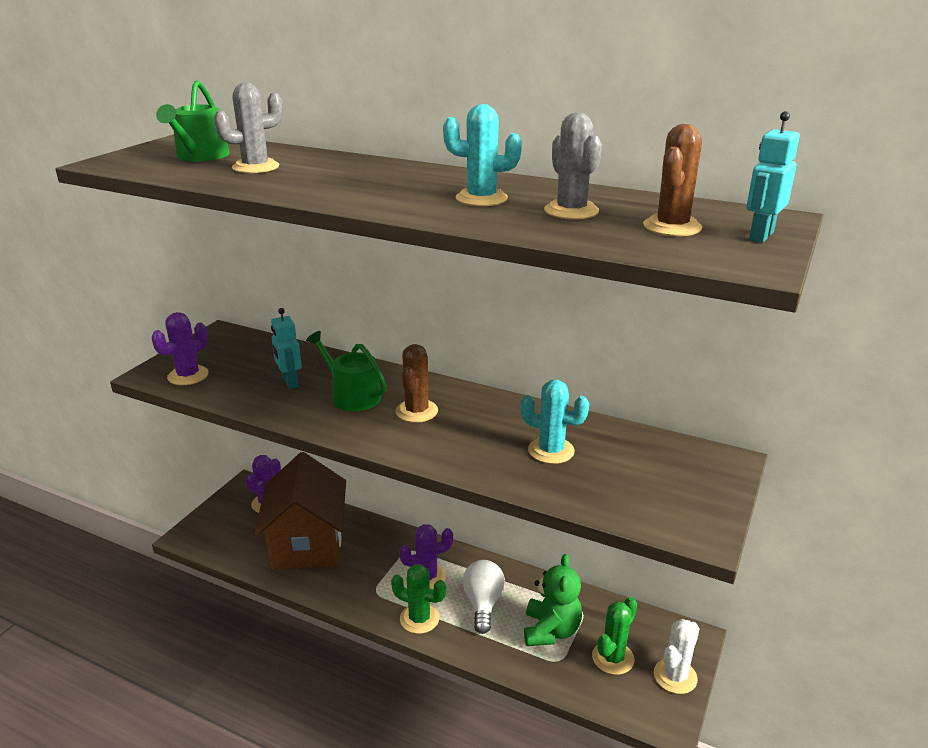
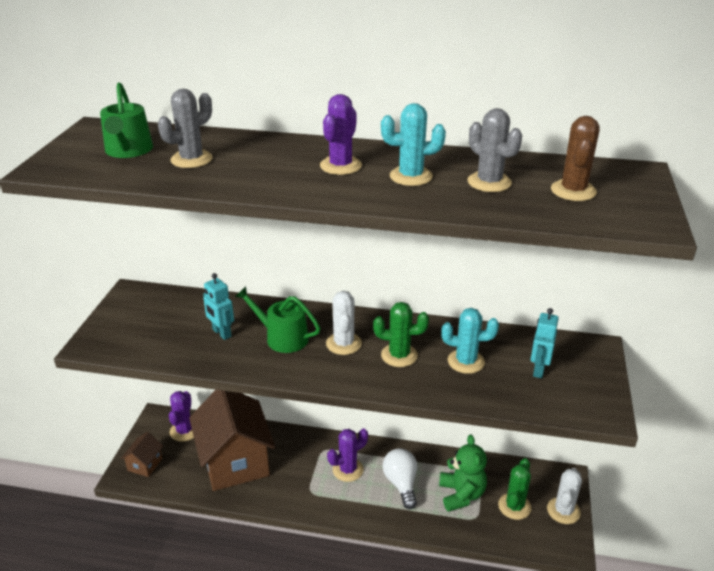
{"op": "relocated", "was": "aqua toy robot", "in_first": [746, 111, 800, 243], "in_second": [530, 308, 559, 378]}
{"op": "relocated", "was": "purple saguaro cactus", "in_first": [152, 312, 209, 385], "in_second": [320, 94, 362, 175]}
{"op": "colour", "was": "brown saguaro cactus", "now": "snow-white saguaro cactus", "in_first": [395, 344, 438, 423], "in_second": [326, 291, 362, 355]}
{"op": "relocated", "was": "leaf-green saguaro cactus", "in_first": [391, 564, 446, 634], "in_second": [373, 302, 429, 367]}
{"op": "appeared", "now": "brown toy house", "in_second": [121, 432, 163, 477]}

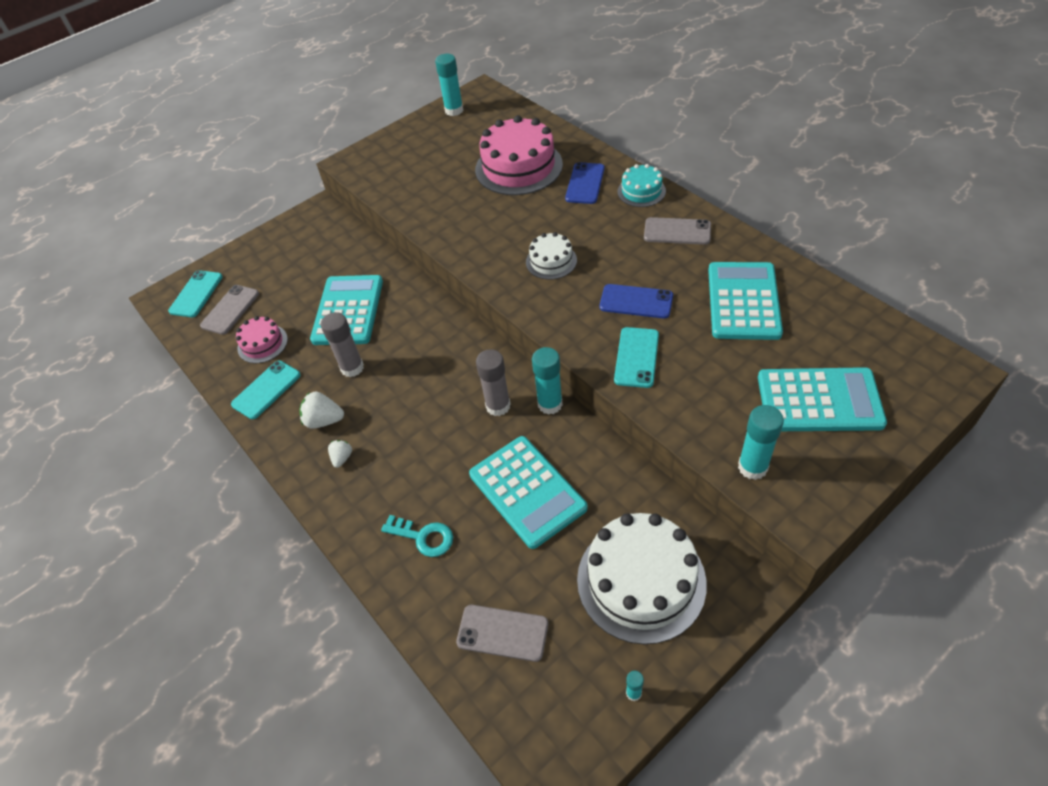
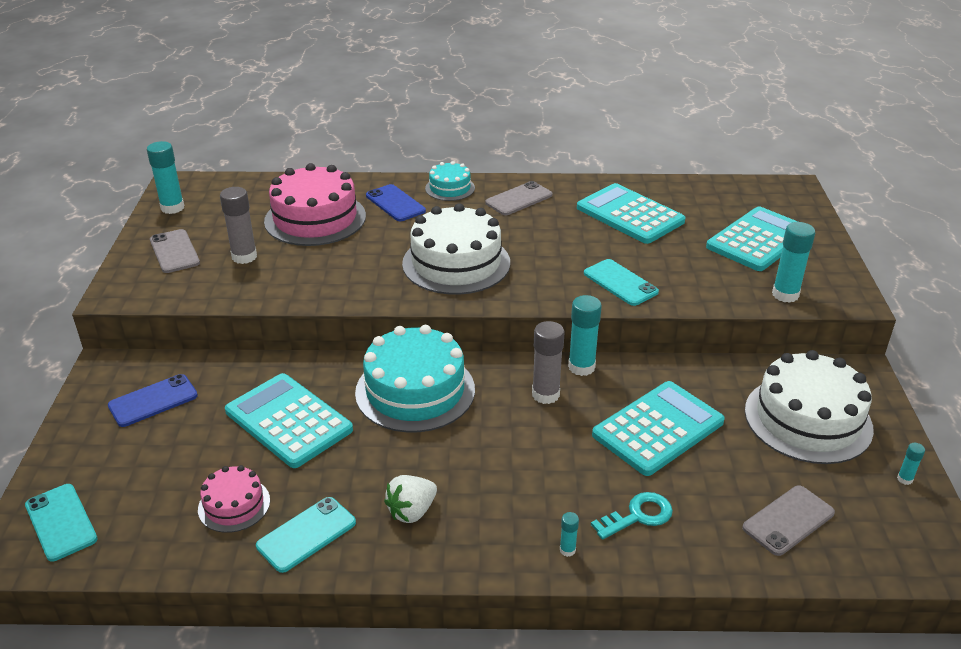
{"op": "size", "was": "snow-white cake", "in_first": [526, 232, 577, 279], "in_second": [402, 203, 510, 295], "ratio": 1.93}
{"op": "relocated", "was": "blue mobile phone", "in_first": [600, 284, 673, 319], "in_second": [108, 374, 198, 427]}
{"op": "relocated", "was": "ash-grey mobile phone", "in_first": [200, 285, 259, 335], "in_second": [150, 229, 200, 273]}
{"op": "relocated", "was": "ash-grey glue stick", "in_first": [321, 312, 364, 377], "in_second": [220, 187, 257, 264]}
{"op": "spun", "was": "aqua mobile phone", "in_first": [231, 361, 301, 419], "in_second": [256, 497, 356, 573], "clockwise": 60}
{"op": "spun", "was": "aqua pocket calculator", "in_first": [469, 436, 588, 549], "in_second": [592, 381, 725, 476], "clockwise": -45}
{"op": "missing", "was": "snow-white toy strawberry", "in_first": [328, 440, 352, 468]}
{"op": "appeared", "now": "aqua cake", "in_second": [355, 325, 475, 432]}
{"op": "appeared", "now": "aqua glue stick", "in_second": [560, 512, 579, 557]}

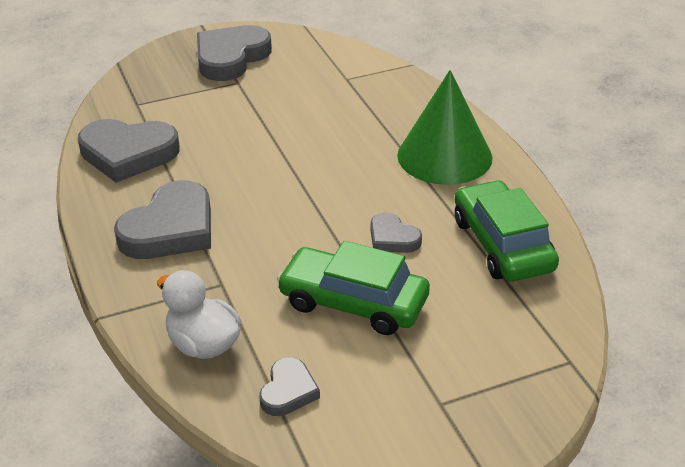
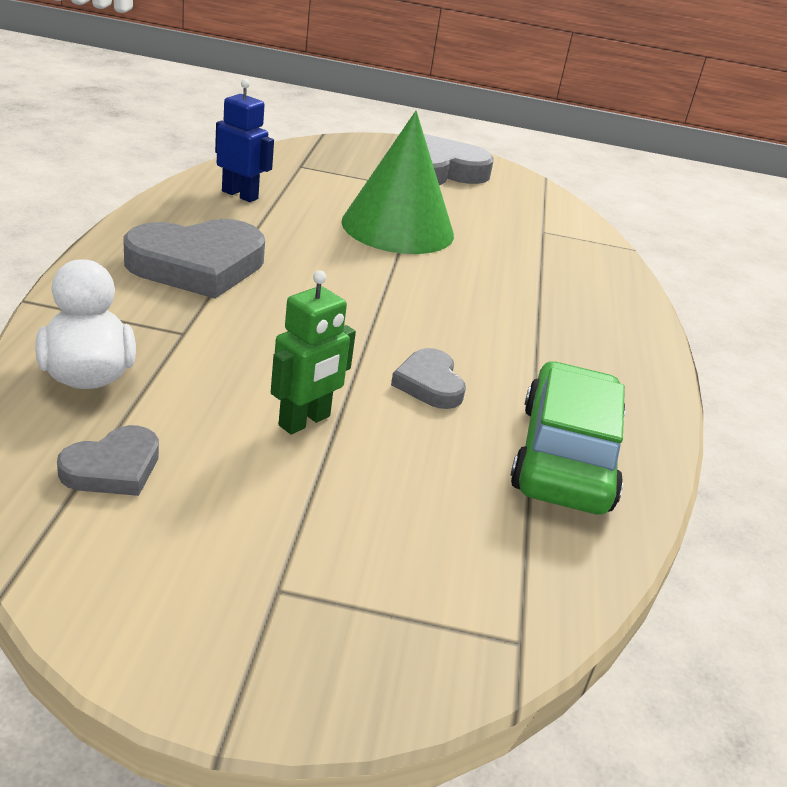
{"op": "relocated", "was": "leaf-green cone", "in_first": [397, 70, 492, 185], "in_second": [341, 111, 454, 254]}
{"op": "exchanged", "was": "ash-grey heart shape", "now": "blue toy robot", "in_first": [78, 119, 180, 183], "in_second": [215, 79, 274, 202]}
{"op": "exchanged", "was": "leaf-green toy car", "now": "leaf-green toy robot", "in_first": [277, 241, 430, 335], "in_second": [271, 270, 356, 435]}

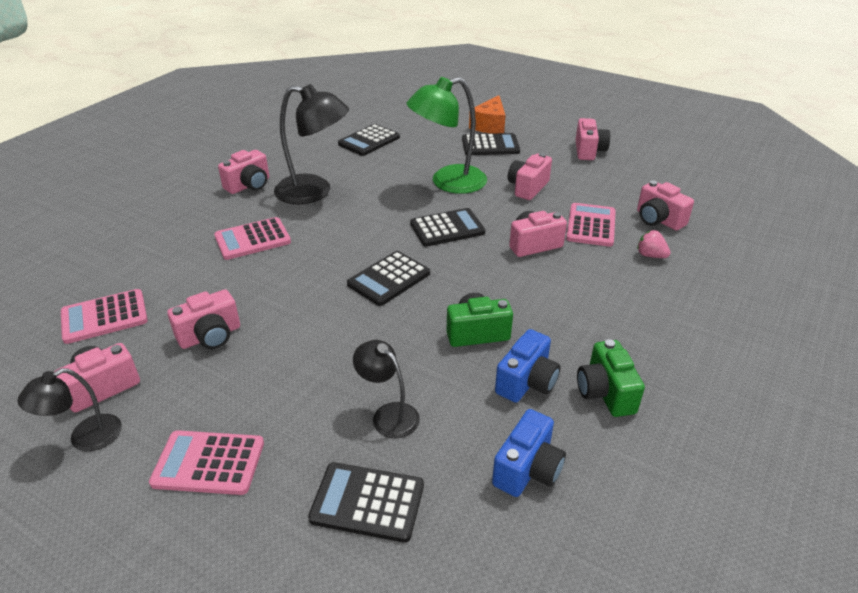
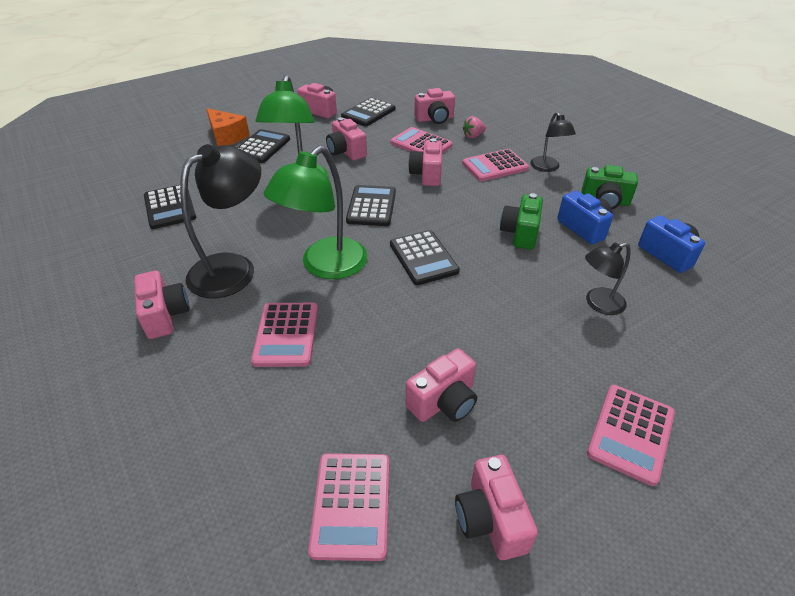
{"op": "spun", "was": "rosy compact camera", "in_first": [167, 289, 240, 349], "in_second": [406, 348, 477, 422], "clockwise": 60}
{"op": "relocated", "was": "black reading lamp", "in_first": [17, 368, 122, 451], "in_second": [530, 112, 576, 172]}
{"op": "relocated", "was": "black pocket calculator", "in_first": [308, 462, 424, 543], "in_second": [341, 98, 396, 126]}
{"op": "appeared", "now": "leaf-green reading lamp", "in_second": [264, 146, 367, 279]}
{"op": "appeared", "now": "rosy pocket calculator", "in_second": [462, 149, 529, 181]}

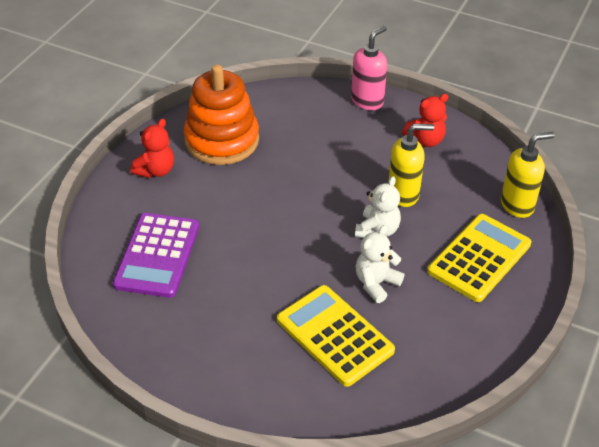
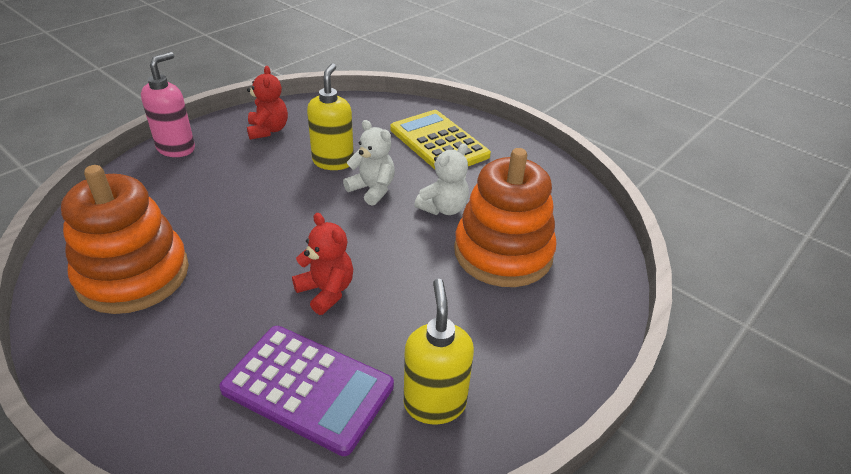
{"op": "spun", "was": "rosy soap dispenser", "in_first": [351, 26, 387, 110], "in_second": [141, 52, 195, 157], "clockwise": 60}
{"op": "relocated", "was": "scarlet teddy bear", "in_first": [130, 119, 174, 178], "in_second": [292, 213, 353, 315]}
{"op": "relocated", "was": "yellow soap dispenser", "in_first": [501, 132, 555, 218], "in_second": [404, 279, 474, 424]}
{"op": "spun", "was": "snow-white teddy bear", "in_first": [356, 225, 404, 303], "in_second": [414, 143, 469, 215], "clockwise": -105}
{"op": "exchanged", "was": "yellow pocket calculator", "now": "orange-coloured stacking rings", "in_first": [277, 285, 395, 387], "in_second": [454, 148, 557, 287]}

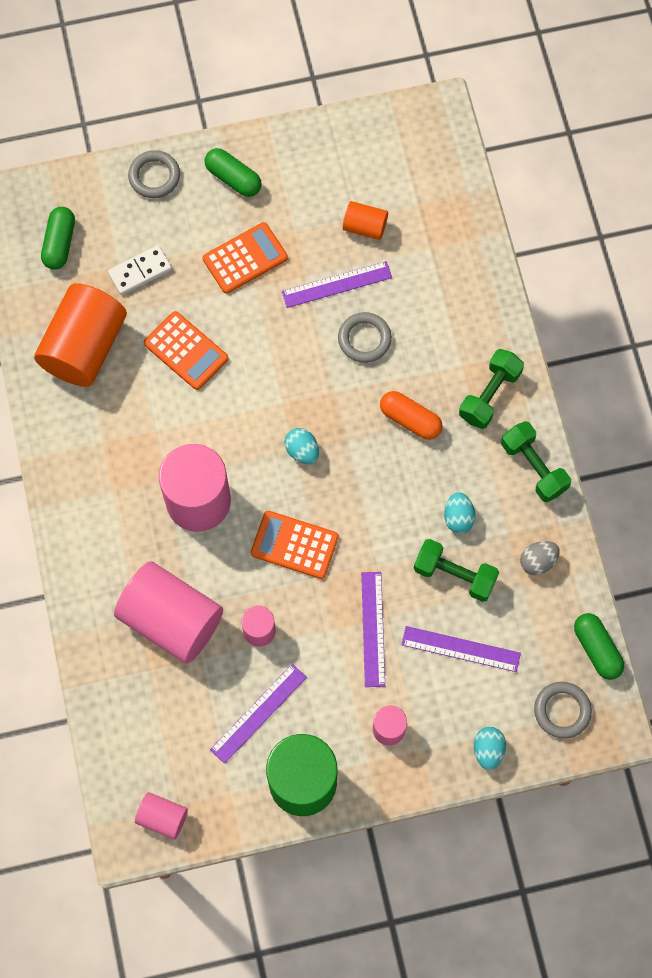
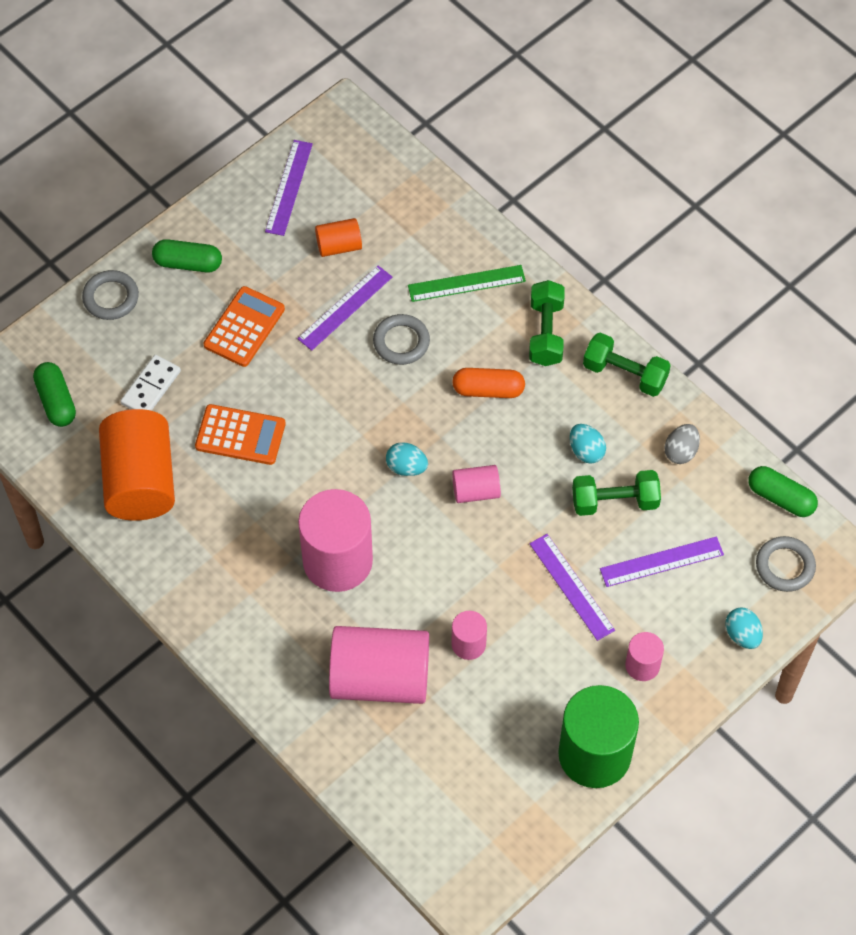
{"op": "missing", "was": "orange-coloured pocket calculator", "in_first": [251, 511, 339, 579]}
{"op": "relocated", "was": "purple straightedge", "in_first": [210, 664, 307, 764], "in_second": [265, 140, 313, 236]}
{"op": "relocated", "was": "rosy solid cylinder", "in_first": [135, 792, 188, 840], "in_second": [452, 465, 501, 503]}
{"op": "appeared", "now": "leaf-green straightedge", "in_second": [408, 265, 526, 302]}

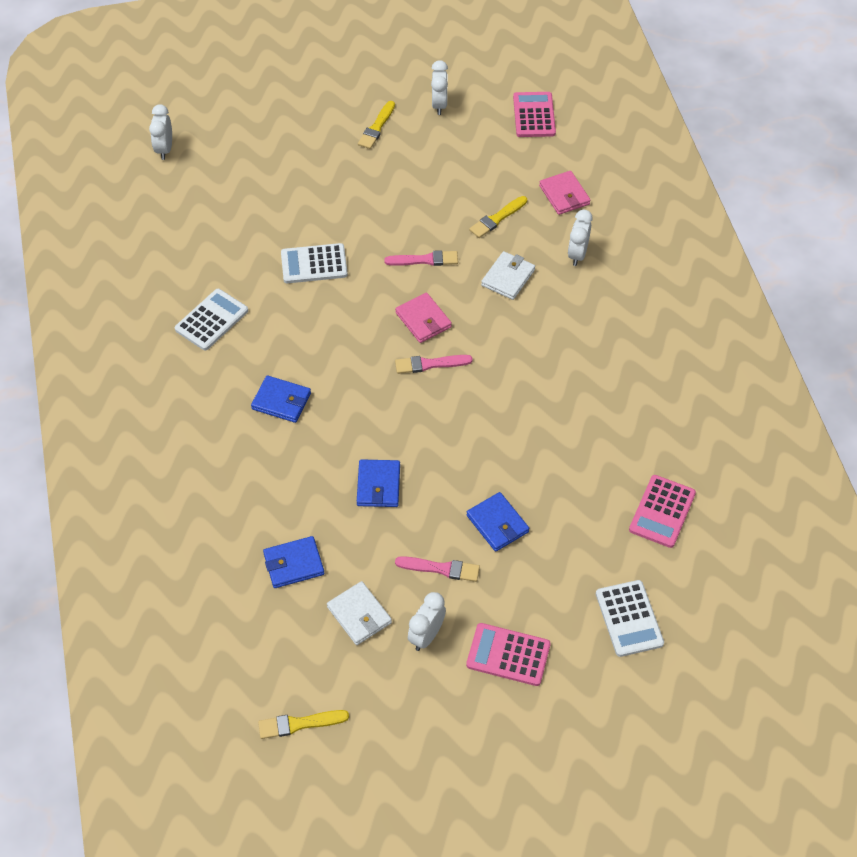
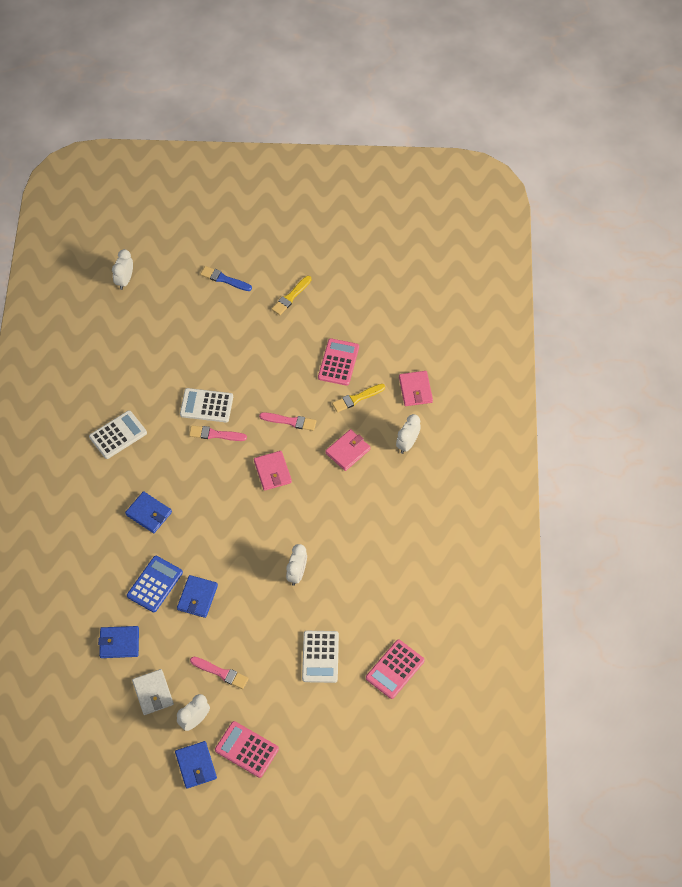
{"op": "relocated", "was": "snow-white alarm clock", "in_first": [431, 60, 448, 115], "in_second": [286, 544, 307, 586]}
{"op": "relocated", "was": "rosy pocket calculator", "in_first": [513, 92, 556, 137], "in_second": [318, 338, 359, 386]}
{"op": "colour", "was": "snow-white billfold", "now": "rosy billfold", "in_first": [481, 251, 535, 300], "in_second": [325, 429, 371, 471]}
{"op": "relocated", "was": "rosy paint brush", "in_first": [395, 355, 473, 374], "in_second": [189, 425, 247, 441]}
{"op": "relocated", "was": "blue billfold", "in_first": [466, 492, 529, 552], "in_second": [175, 741, 217, 789]}
{"op": "relocated", "was": "snow-white pocket calculator", "in_first": [596, 580, 664, 657], "in_second": [302, 631, 339, 683]}
{"op": "missing", "was": "yellow paint brush", "in_first": [258, 710, 349, 739]}
{"op": "appeared", "now": "blue paint brush", "in_second": [200, 266, 252, 291]}
{"op": "appeared", "now": "blue pocket calculator", "in_second": [127, 556, 183, 613]}

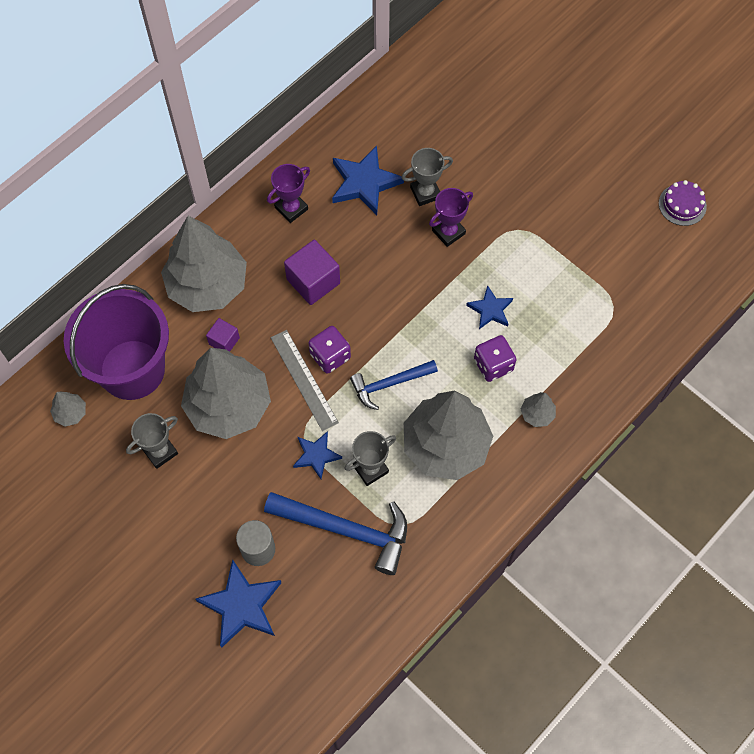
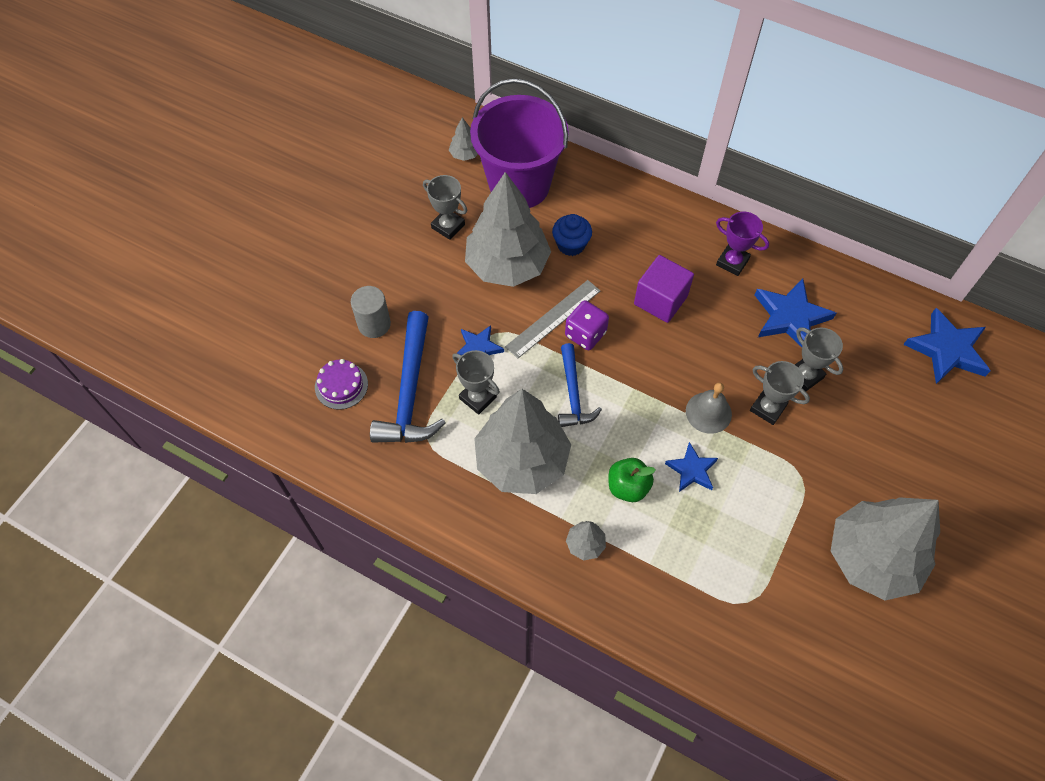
{"op": "relocated", "was": "purple cake", "in_first": [659, 180, 707, 226], "in_second": [315, 359, 368, 410]}
{"op": "colour", "was": "purple award cup", "now": "ash-grey award cup", "in_first": [429, 188, 473, 247], "in_second": [750, 361, 810, 425]}
{"op": "relocated", "was": "ash-grey tree", "in_first": [161, 216, 247, 312], "in_second": [831, 497, 940, 601]}
{"op": "exchanged", "was": "purple solid cube", "now": "blue cupcake", "in_first": [206, 318, 240, 352], "in_second": [552, 214, 592, 256]}
{"op": "exchanged", "was": "purple dice", "now": "leaf-green toy apple", "in_first": [474, 335, 517, 382], "in_second": [608, 458, 655, 502]}
{"op": "spun", "was": "blue claw hammer", "in_first": [350, 360, 438, 410], "in_second": [558, 343, 602, 427], "clockwise": -150}
{"op": "relocated", "was": "blue star", "in_first": [195, 559, 281, 648], "in_second": [903, 308, 991, 384]}
{"op": "appeared", "now": "ash-grey school bell", "in_second": [686, 383, 732, 434]}

